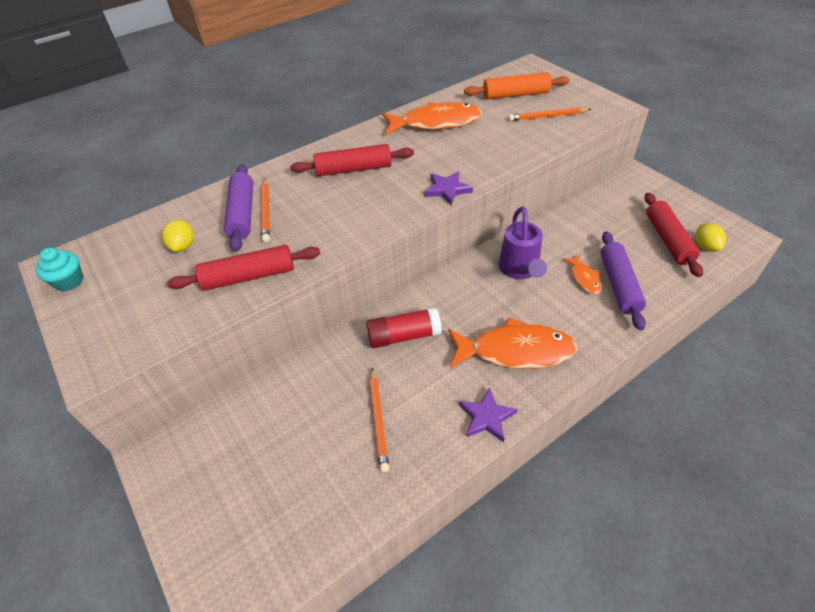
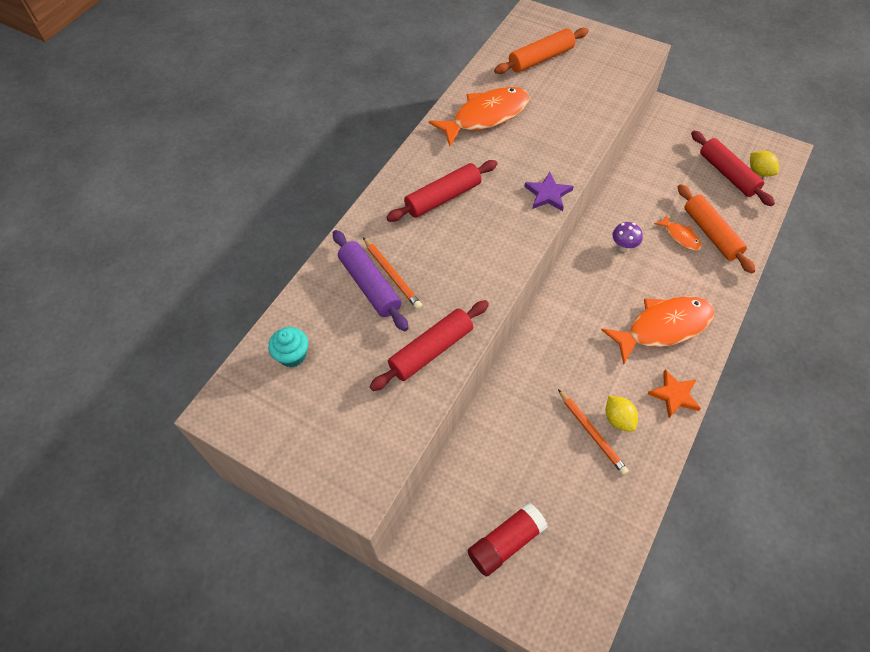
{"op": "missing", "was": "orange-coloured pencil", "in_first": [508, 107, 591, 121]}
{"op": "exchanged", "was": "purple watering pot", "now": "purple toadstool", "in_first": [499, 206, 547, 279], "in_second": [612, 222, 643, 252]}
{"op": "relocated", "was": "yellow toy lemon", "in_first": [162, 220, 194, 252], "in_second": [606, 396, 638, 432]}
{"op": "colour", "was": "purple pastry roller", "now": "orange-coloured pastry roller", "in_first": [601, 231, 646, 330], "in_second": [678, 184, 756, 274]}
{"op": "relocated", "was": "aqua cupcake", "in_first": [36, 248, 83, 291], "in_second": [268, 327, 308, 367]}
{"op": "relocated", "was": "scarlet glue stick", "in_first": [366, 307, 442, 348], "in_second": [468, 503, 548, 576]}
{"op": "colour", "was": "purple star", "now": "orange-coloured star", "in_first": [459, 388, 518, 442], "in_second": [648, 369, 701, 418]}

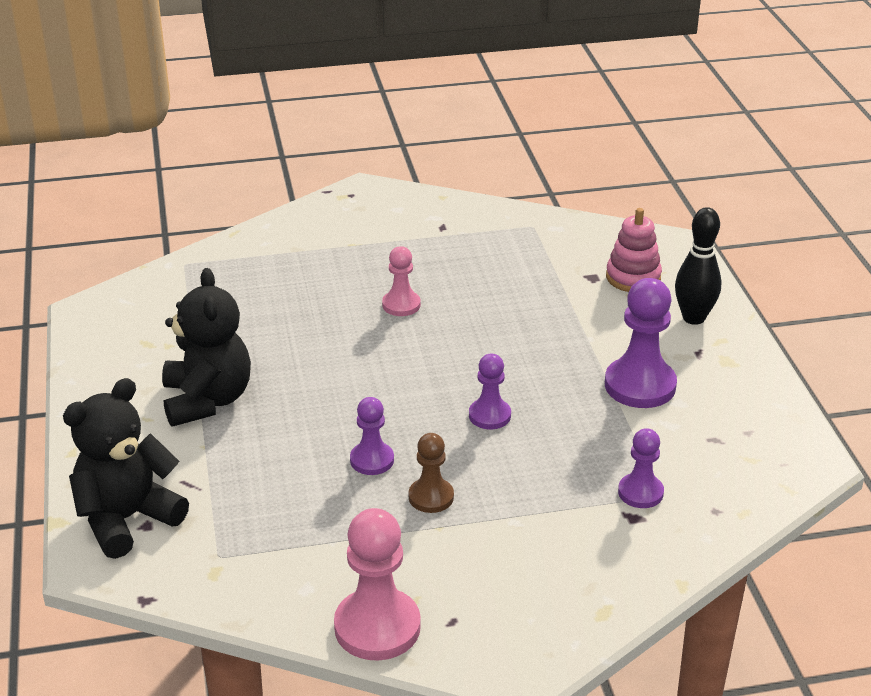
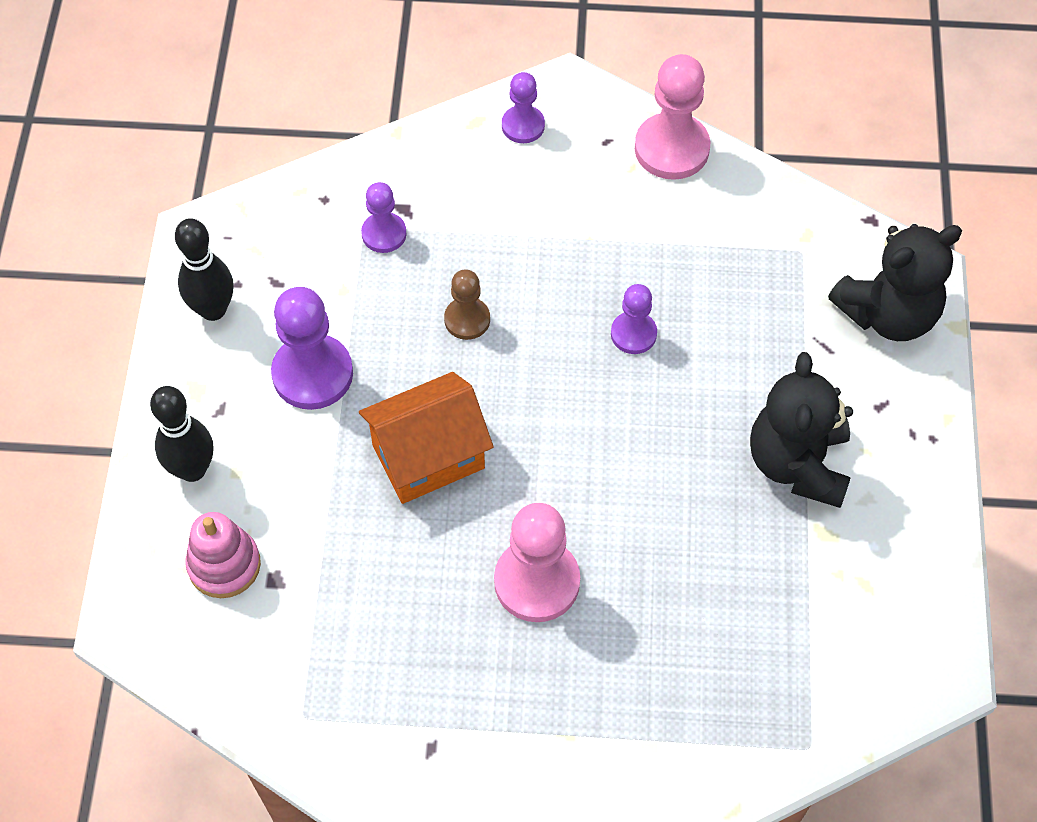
{"op": "size", "was": "rosy pawn", "in_first": [382, 246, 421, 316], "in_second": [494, 503, 580, 622], "ratio": 1.72}
{"op": "relocated", "was": "purple pawn", "in_first": [469, 354, 511, 429], "in_second": [502, 72, 545, 143]}
{"op": "relocated", "was": "brown pawn", "in_first": [409, 433, 454, 513], "in_second": [444, 270, 490, 340]}
{"op": "appeared", "now": "black tenpin", "in_second": [175, 218, 233, 321]}
{"op": "appeared", "now": "orange-coloured toy house", "in_second": [359, 372, 494, 504]}

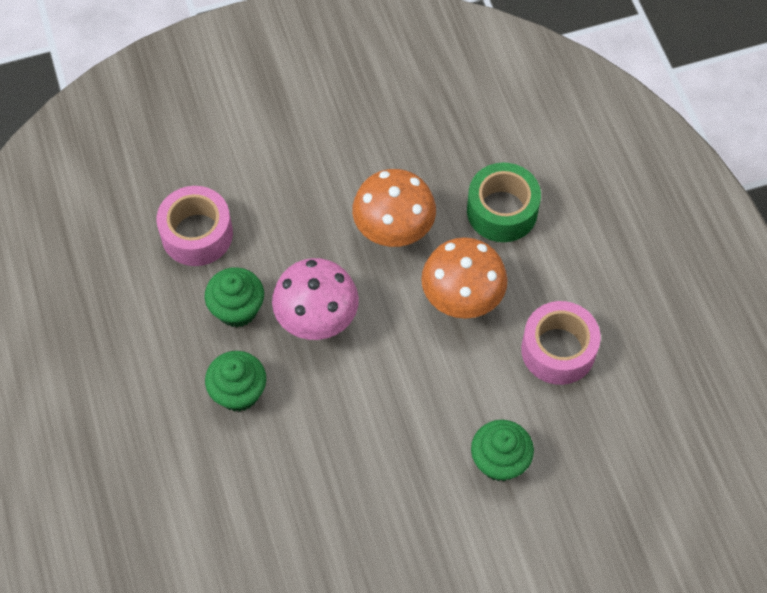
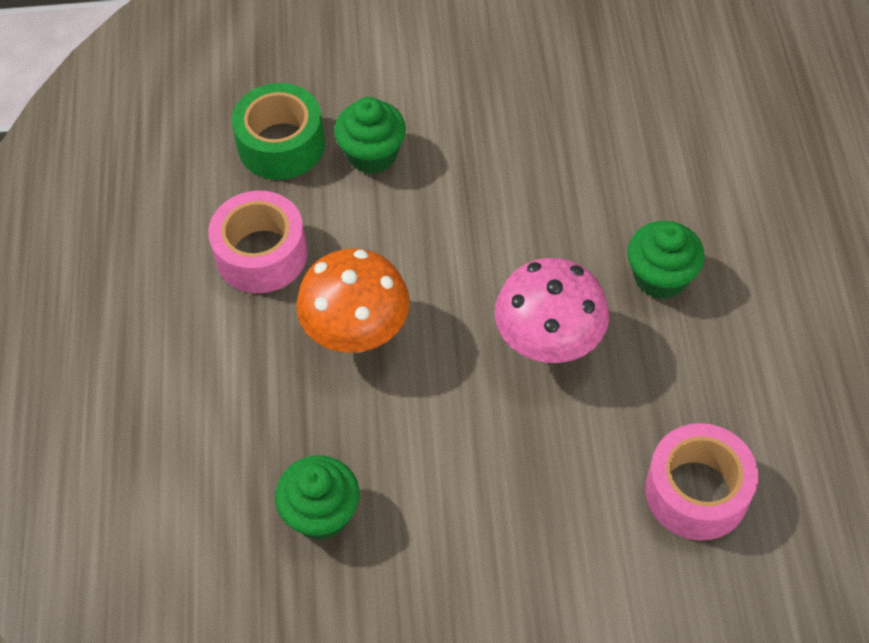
{"op": "relocated", "was": "leaf-green tape", "in_first": [467, 163, 541, 242], "in_second": [232, 83, 325, 180]}
{"op": "missing", "was": "orange-coloured toadstool", "in_first": [352, 169, 436, 247]}
{"op": "relocated", "was": "leaf-green cupcake", "in_first": [205, 267, 264, 328], "in_second": [275, 455, 359, 540]}

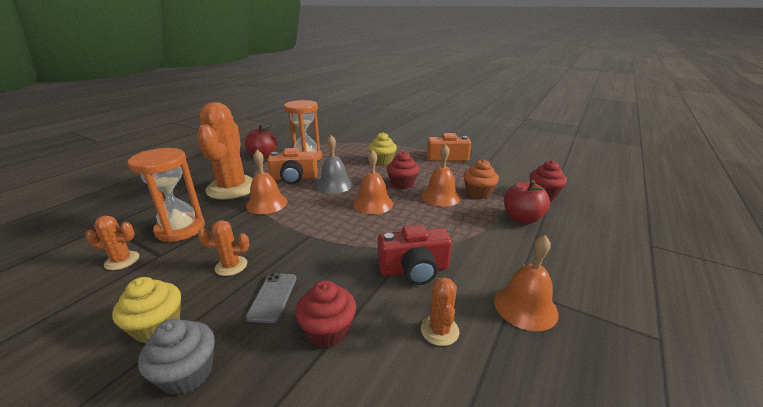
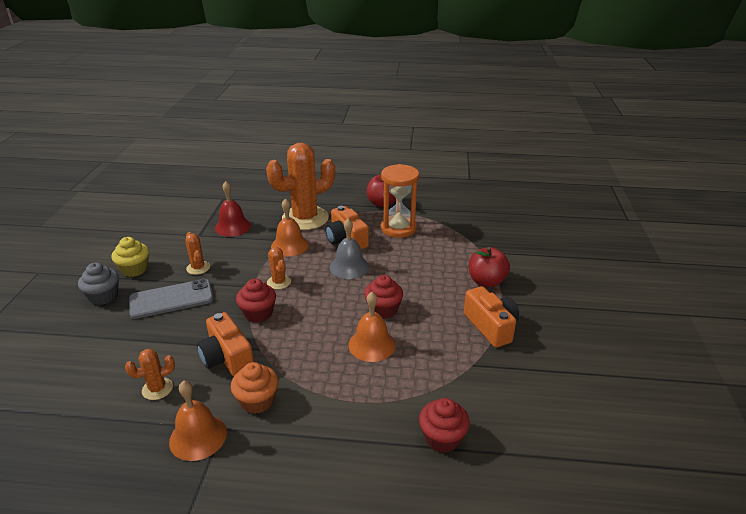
{"op": "missing", "was": "yellow cupcake", "in_first": [368, 132, 397, 166]}
{"op": "exchanged", "was": "orange-coloured hourglass", "now": "scarlet school bell", "in_first": [127, 148, 205, 242], "in_second": [215, 181, 251, 237]}
{"op": "missing", "was": "orange-coloured school bell", "in_first": [353, 149, 393, 214]}
{"op": "relocated", "was": "orange-coloured cupcake", "in_first": [464, 159, 499, 199], "in_second": [231, 362, 279, 414]}
{"op": "relocated", "was": "scarlet toy apple", "in_first": [504, 180, 550, 224], "in_second": [469, 247, 510, 287]}
{"op": "relocated", "was": "orange-coloured saguaro cactus", "in_first": [85, 216, 139, 270], "in_second": [267, 247, 291, 289]}
{"op": "colour", "was": "scarlet compact camera", "now": "orange-coloured compact camera", "in_first": [378, 225, 452, 285], "in_second": [197, 312, 254, 376]}
{"op": "size", "was": "ash-grey mobile phone", "in_first": [246, 273, 297, 323], "in_second": [129, 279, 213, 319], "ratio": 1.67}
{"op": "relocated", "was": "scarlet cupcake", "in_first": [296, 281, 356, 348], "in_second": [236, 279, 276, 323]}

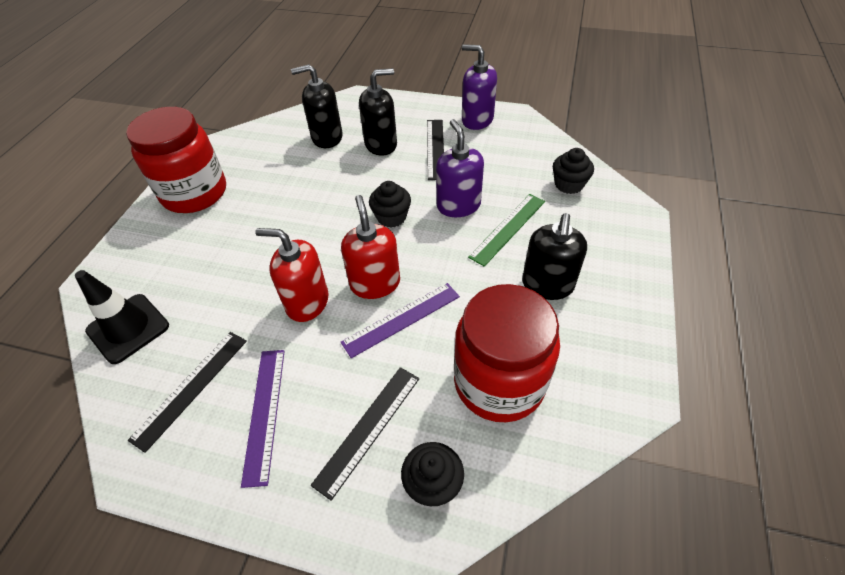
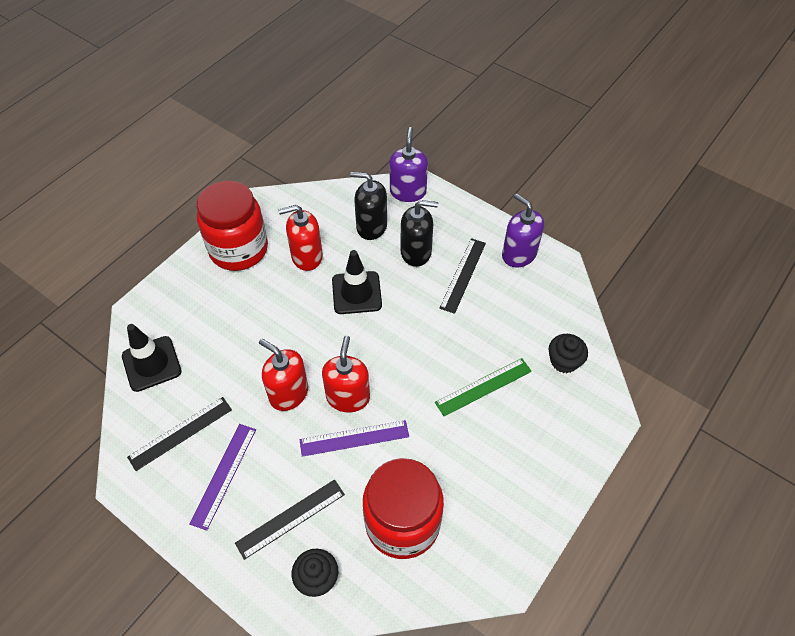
{"op": "relocated", "was": "purple soap dispenser", "in_first": [436, 119, 484, 217], "in_second": [389, 127, 428, 202]}
{"op": "missing", "was": "black cupcake", "in_first": [369, 181, 411, 227]}
{"op": "missing", "was": "black soap dispenser", "in_first": [522, 213, 587, 300]}
{"op": "appeared", "now": "scarlet soap dispenser", "in_second": [278, 205, 323, 271]}
{"op": "appeared", "now": "black traffic cone", "in_second": [332, 250, 382, 314]}

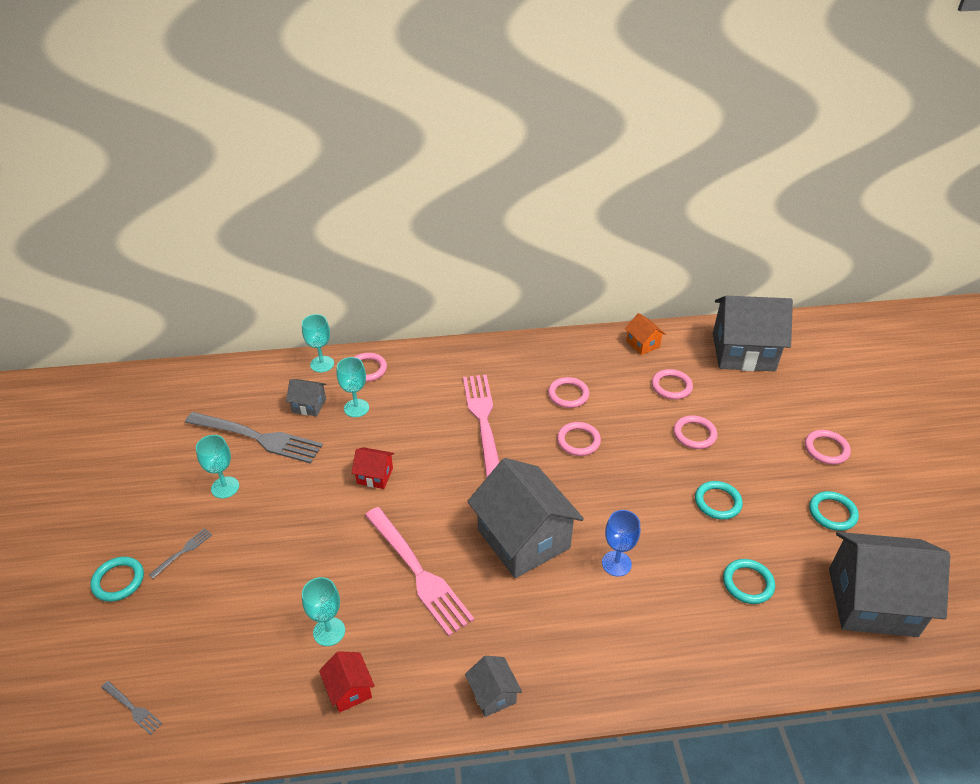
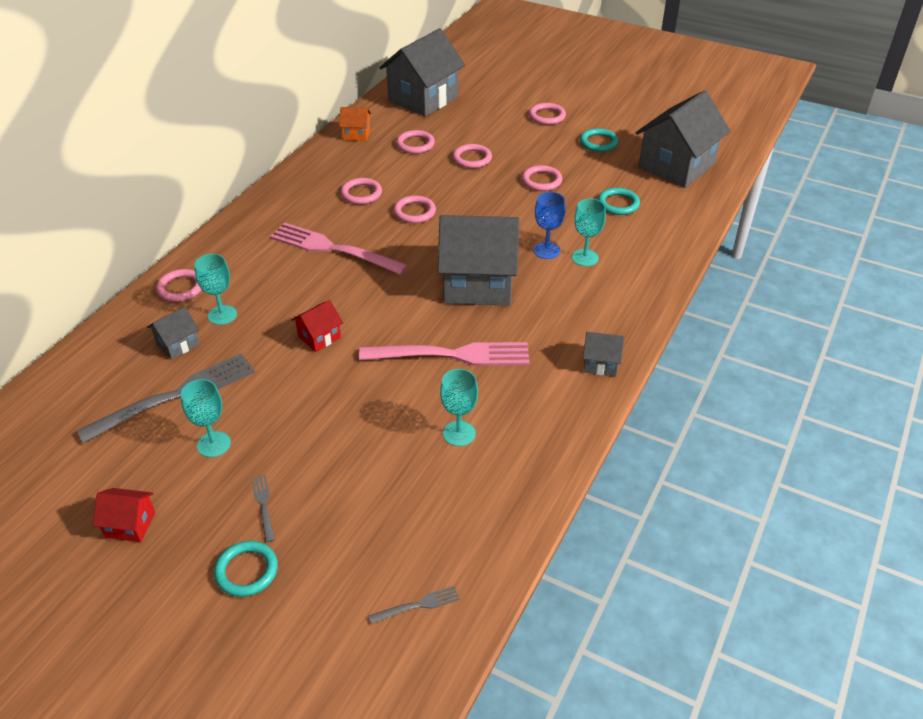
{"op": "relocated", "was": "aqua goblet", "in_first": [302, 314, 334, 372], "in_second": [572, 199, 606, 266]}
{"op": "colour", "was": "aqua ring", "now": "rosy ring", "in_first": [695, 481, 743, 520], "in_second": [522, 165, 562, 191]}
{"op": "relocated", "was": "scarlet toy house", "in_first": [319, 651, 375, 713], "in_second": [93, 488, 155, 542]}

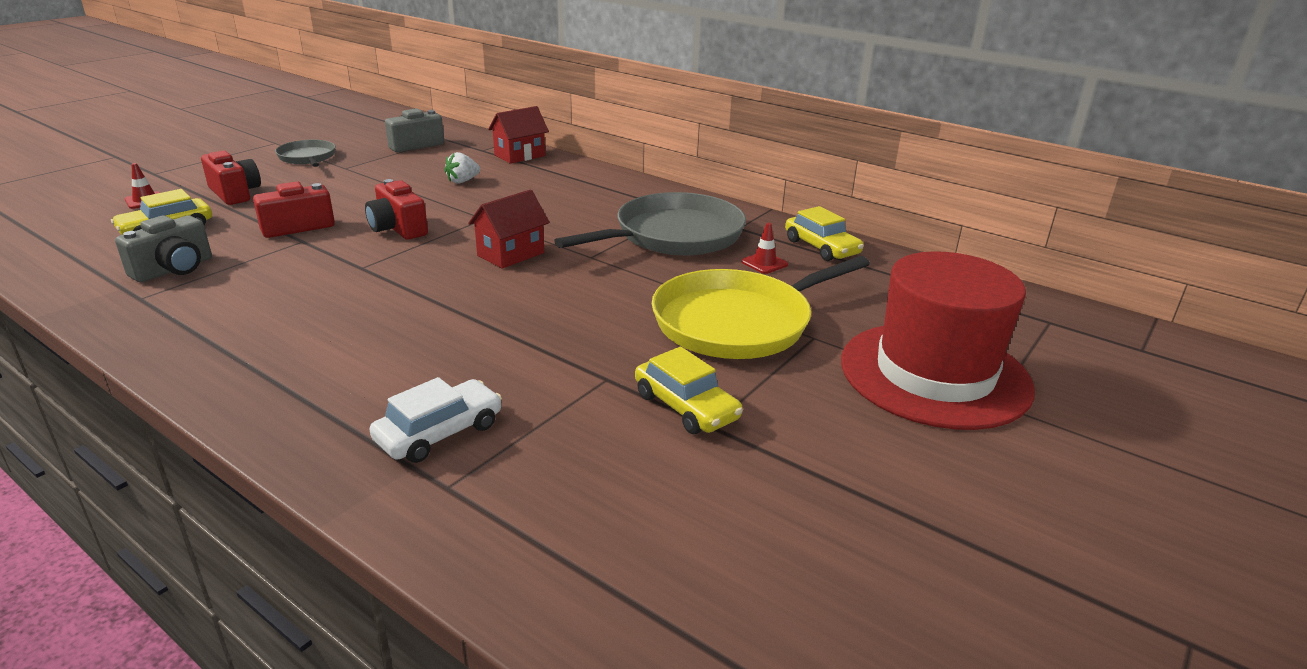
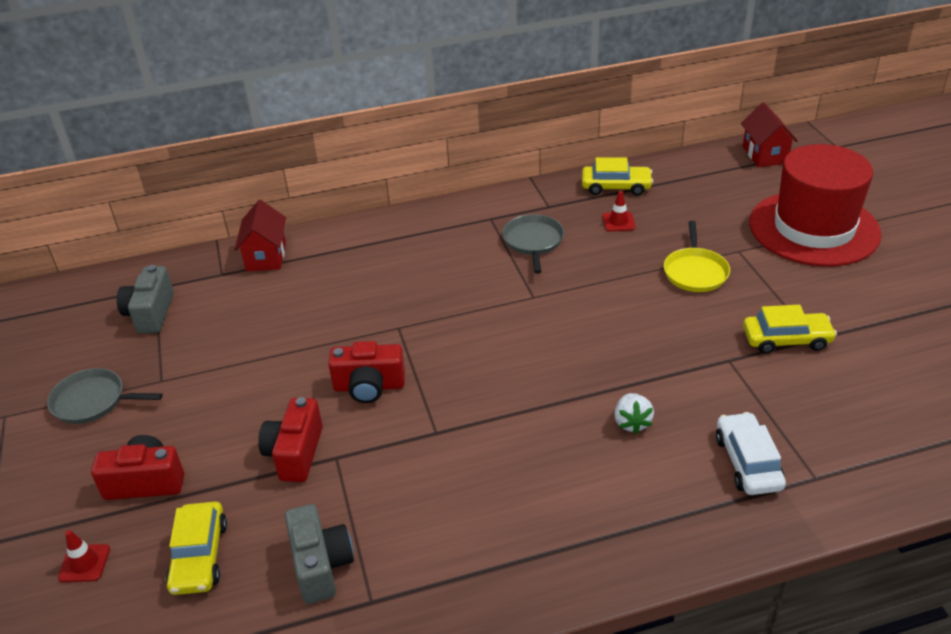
{"op": "relocated", "was": "snow-white toy strawberry", "in_first": [444, 152, 480, 183], "in_second": [614, 393, 654, 434]}
{"op": "relocated", "was": "scarlet toy house", "in_first": [468, 189, 549, 269], "in_second": [741, 102, 798, 167]}
{"op": "size", "was": "ash-grey pan", "in_first": [554, 192, 746, 255], "in_second": [502, 214, 564, 274], "ratio": 0.53}
{"op": "size", "was": "yellow pan", "in_first": [652, 256, 870, 359], "in_second": [664, 221, 730, 292], "ratio": 0.53}

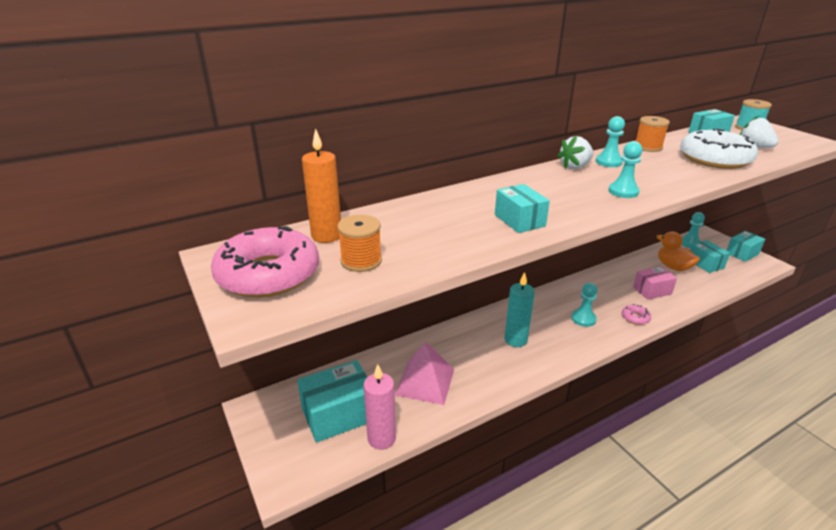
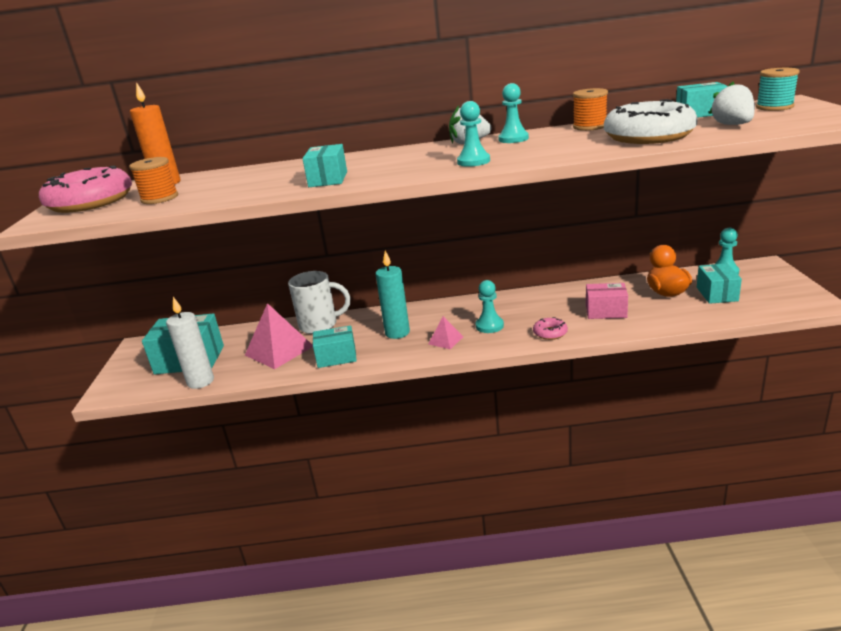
{"op": "relocated", "was": "aqua box", "in_first": [726, 231, 765, 262], "in_second": [313, 325, 357, 368]}
{"op": "colour", "was": "rosy pillar candle", "now": "snow-white pillar candle", "in_first": [364, 364, 396, 450], "in_second": [166, 297, 214, 389]}
{"op": "appeared", "now": "snow-white coffee mug", "in_second": [288, 271, 350, 334]}
{"op": "appeared", "now": "rosy pyramid shape", "in_second": [428, 316, 463, 349]}

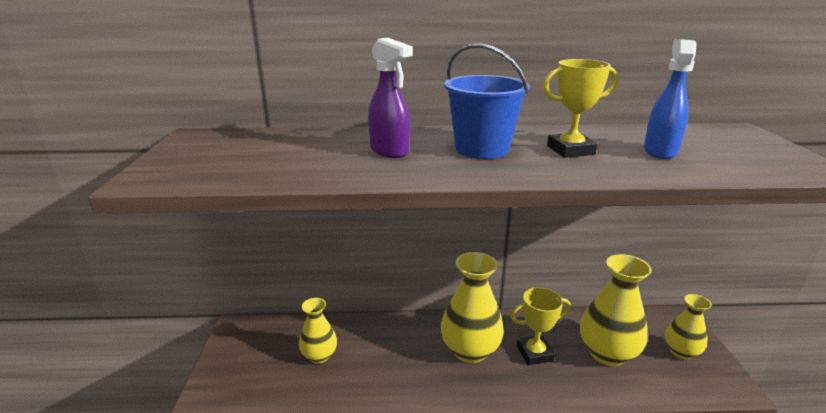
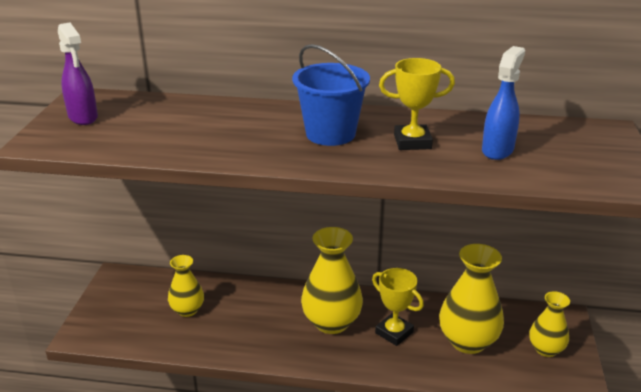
{"op": "relocated", "was": "purple spray cleaner", "in_first": [368, 38, 413, 158], "in_second": [58, 22, 98, 125]}
{"op": "spun", "was": "yellow award cup", "in_first": [511, 287, 571, 365], "in_second": [372, 268, 424, 346], "clockwise": 45}

